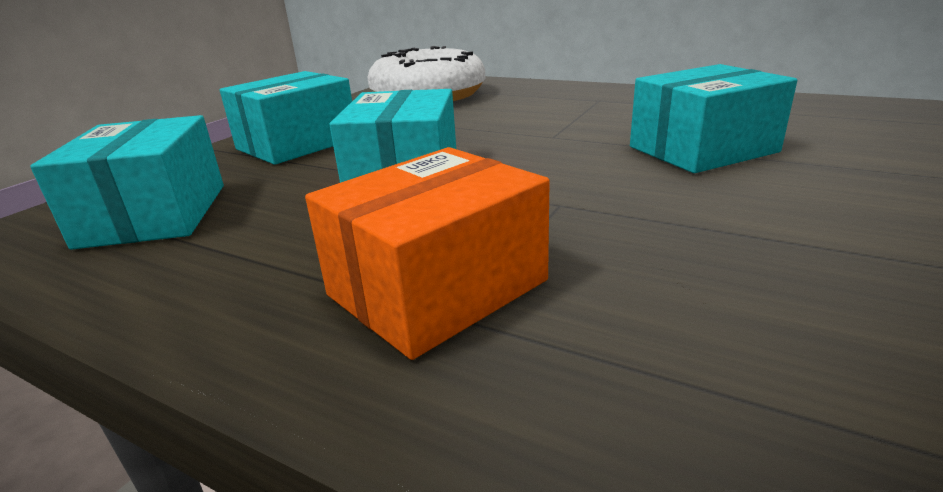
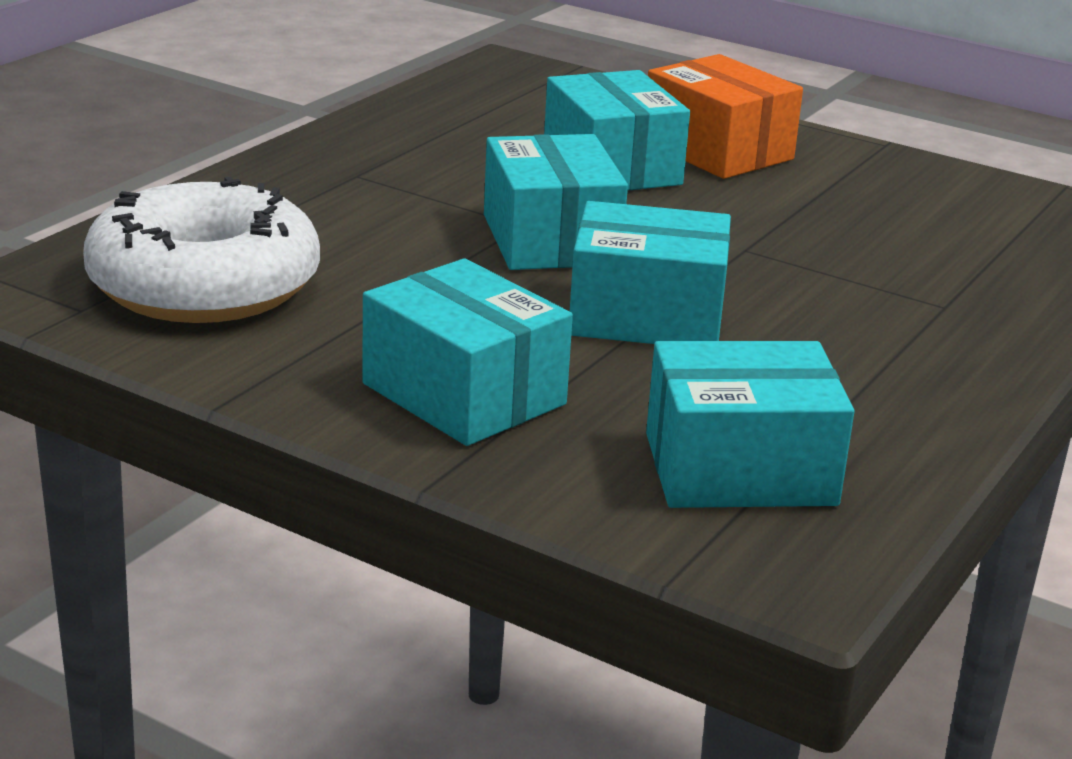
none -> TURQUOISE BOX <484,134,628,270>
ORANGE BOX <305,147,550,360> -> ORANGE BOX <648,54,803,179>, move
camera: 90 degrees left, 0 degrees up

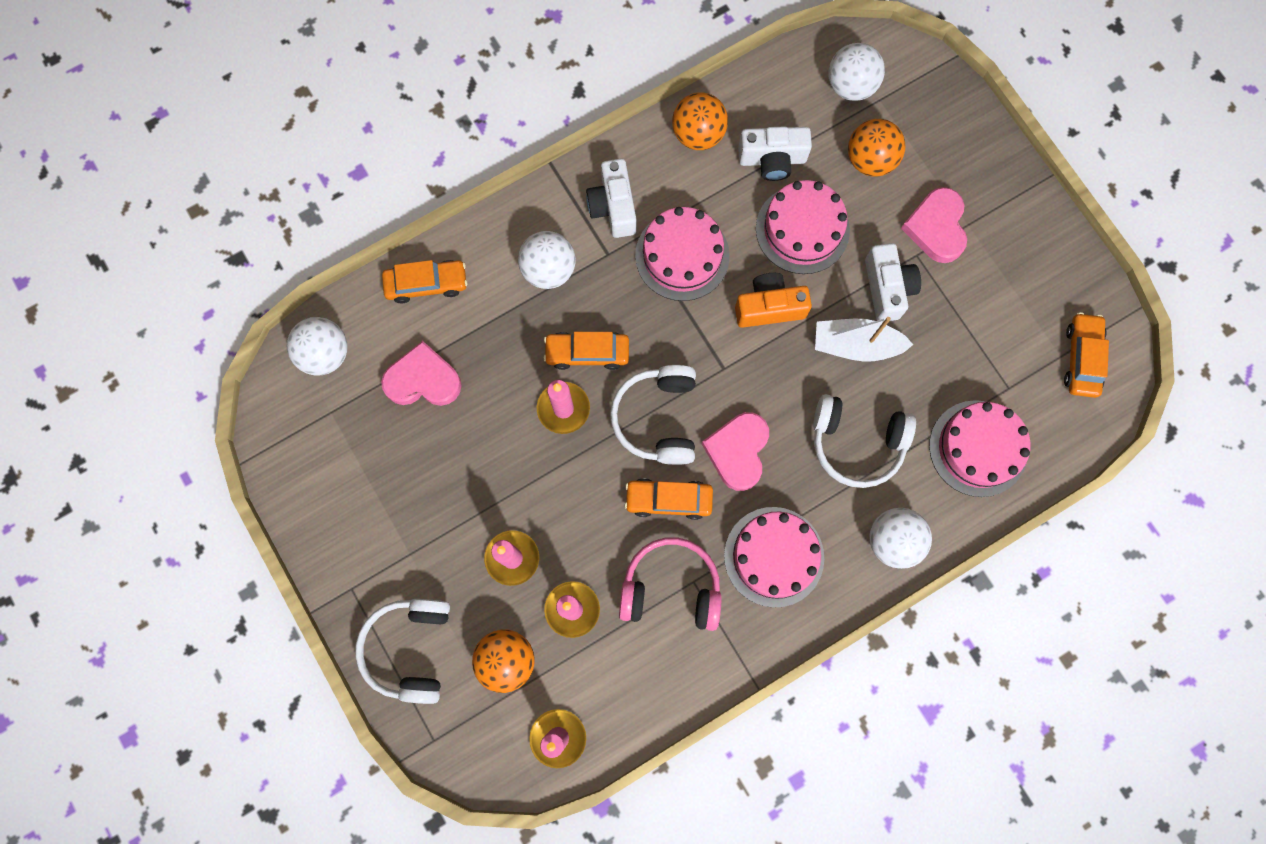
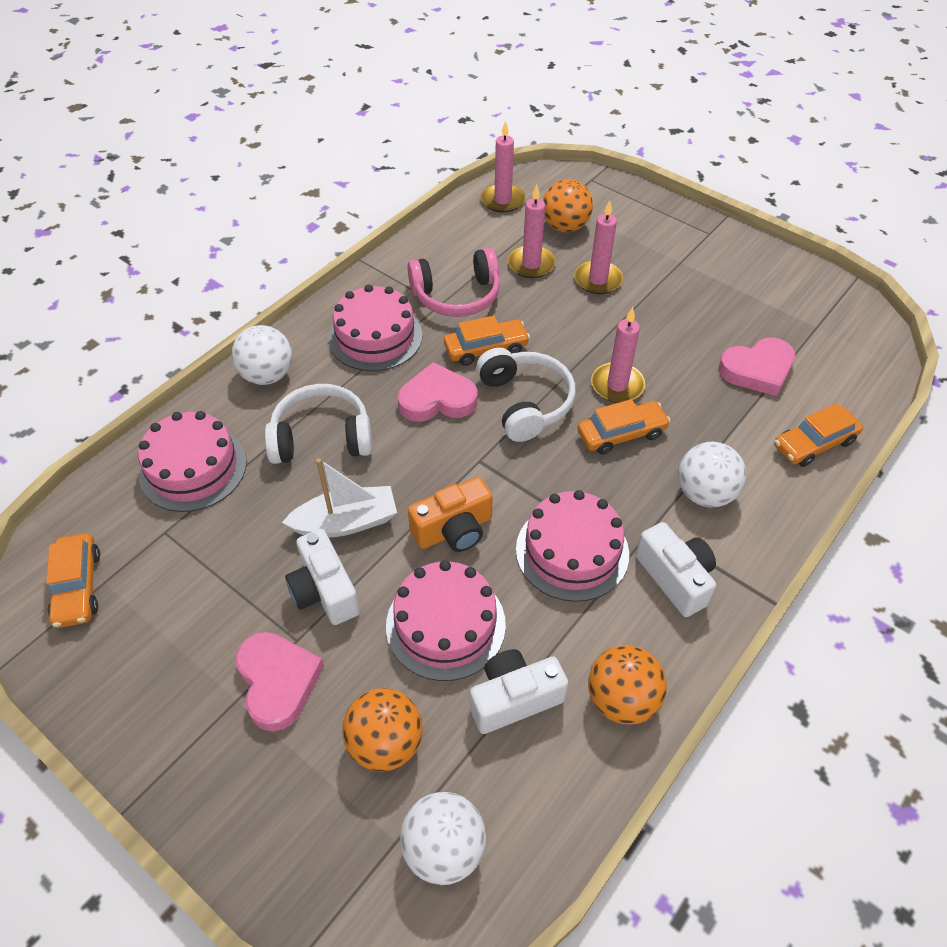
WHITE BALL <287,317,348,376> -> none
WHITE HEADPHONES <355,599,450,704> -> none
PINK HEART <702,412,769,491> -> PINK HEART <398,362,478,422>, 90 degrees counterclockwise
camera: 160 degrees right, 25 degrees down

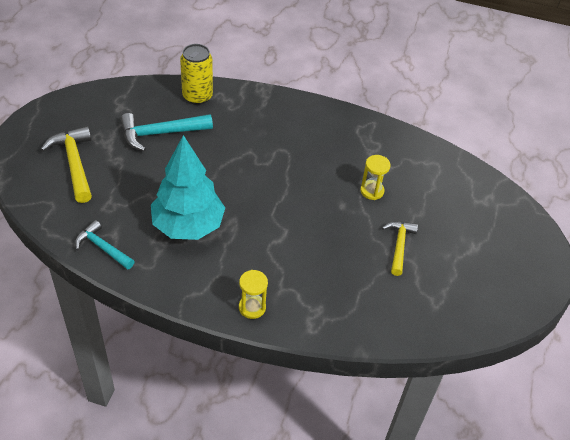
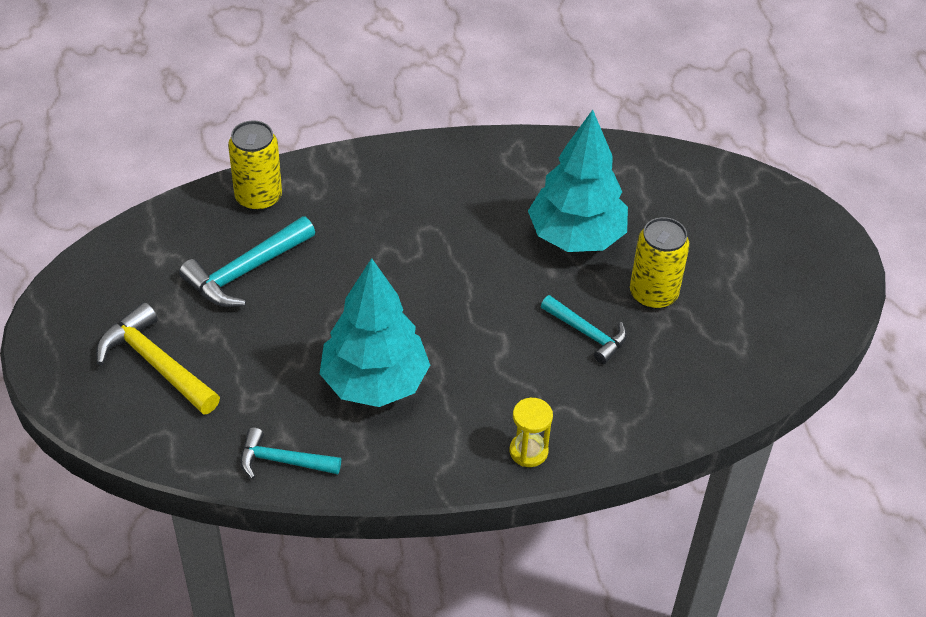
none -> TURQUOISE HAMMER <541,295,627,364>
YELLOW HOURGLASS <360,155,391,200> -> TURQUOISE TREE <528,110,628,252>
YELLOW HAMMER <382,221,418,276> -> YELLOW CAN <630,217,690,309>
camera: 25 degrees left, 0 degrees up

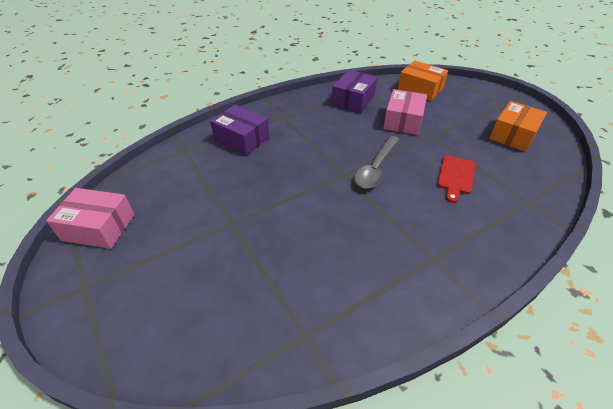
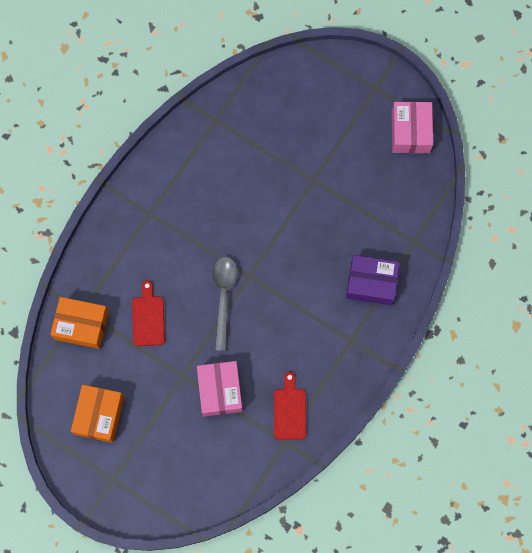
ORANGE BOX <398,60,448,101> -> ORANGE BOX <50,297,109,349>, move
PURPLE BOX <332,70,377,113> -> RED CUTTING BOARD <274,372,306,440>
PINK BOX <46,188,134,249> -> PINK BOX <392,102,433,153>, 75 degrees counterclockwise
camera: 155 degrees right, 30 degrees up

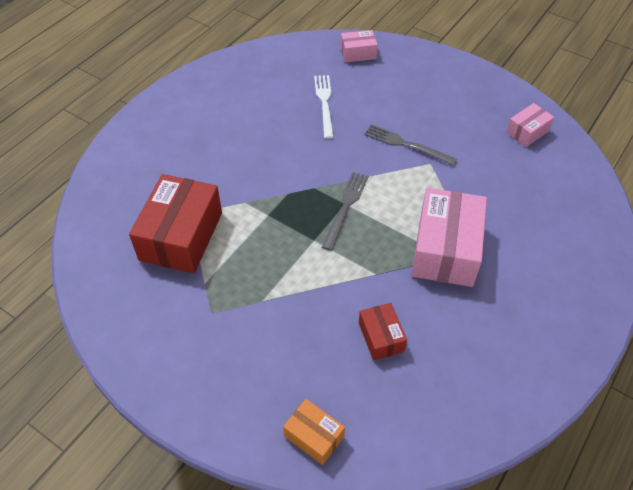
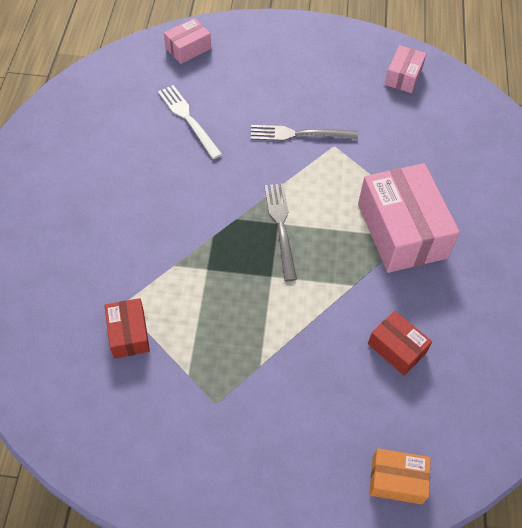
RED BOX <129,174,222,273> -> RED BOX <104,298,150,359>, x0.51
camera: 30 degrees left, 5 degrees up

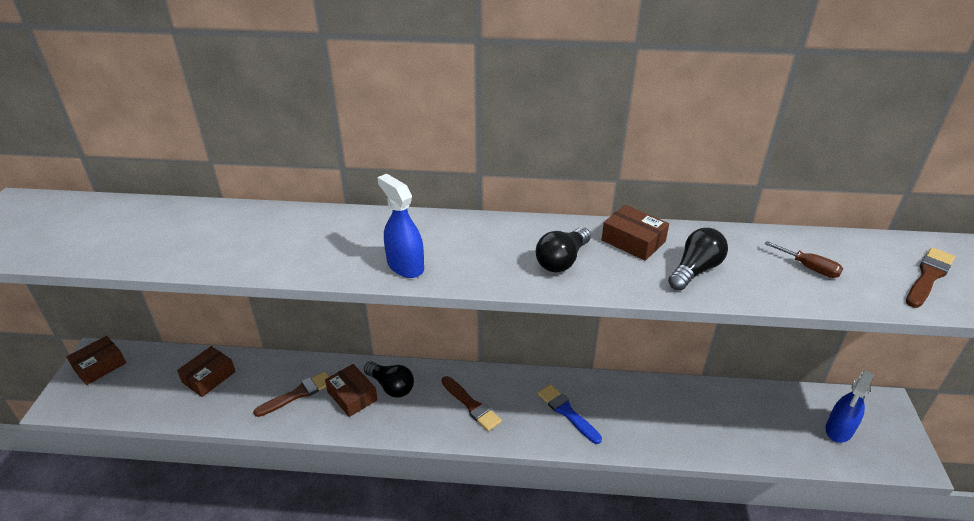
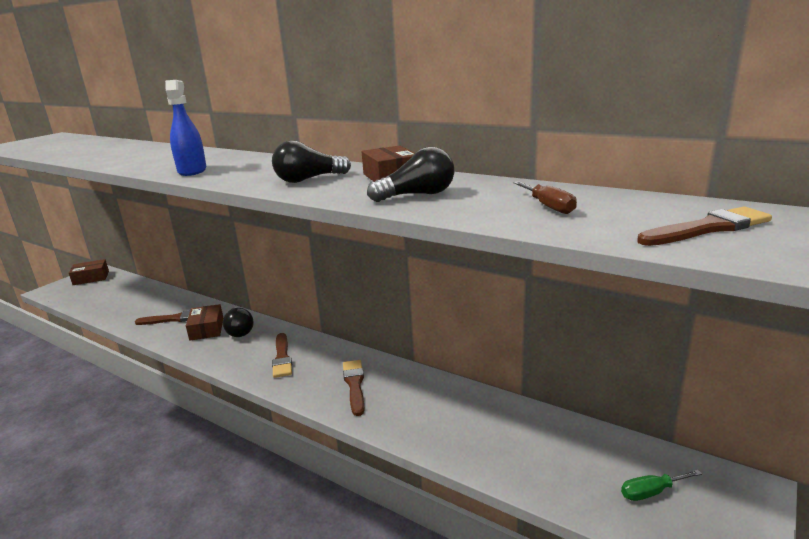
BROWN BOX <177,346,236,397> -> none
BLUE SPRAY BOTTLE <825,370,874,443> -> GREEN SCREWDRIVER <621,470,702,501>
BLUE BRUSH <538,384,602,444> -> BROWN BRUSH <343,360,364,416>
camera: 30 degrees right, 15 degrees down

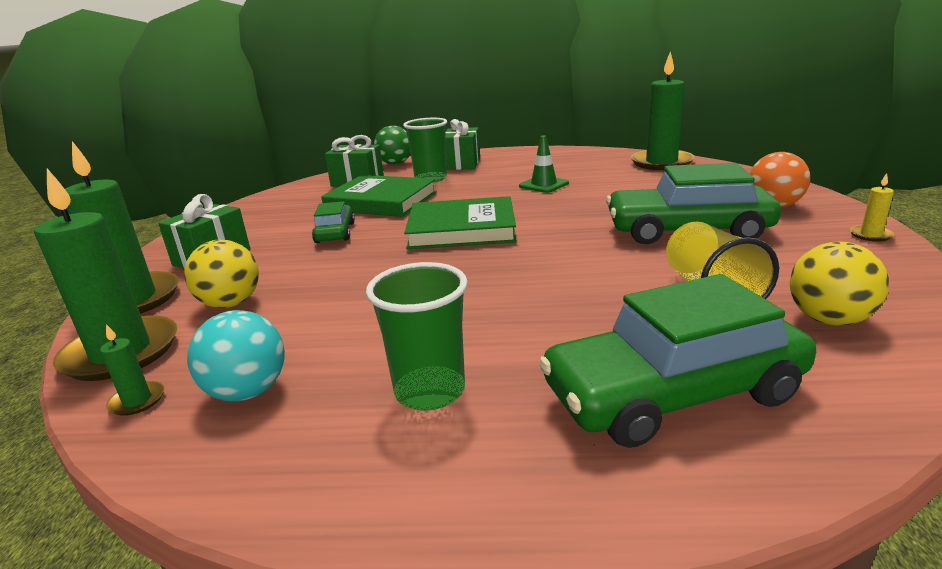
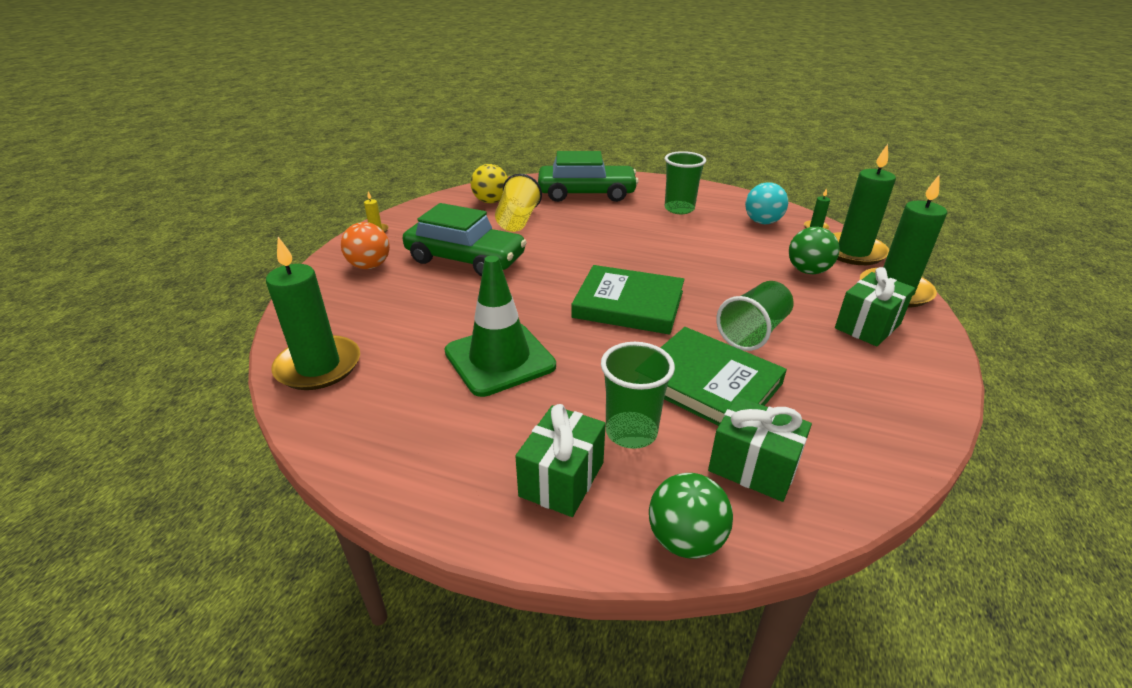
GREEN CAR <312,201,355,243> -> GREEN CUP <716,281,794,351>
YELLOW BALL <184,240,259,308> -> GREEN BALL <789,227,840,274>
GREEN TRAFFIC CONE <519,135,569,193> -> GREEN TRAFFIC CONE <445,255,556,397>, x1.84
camera: 165 degrees left, 10 degrees up

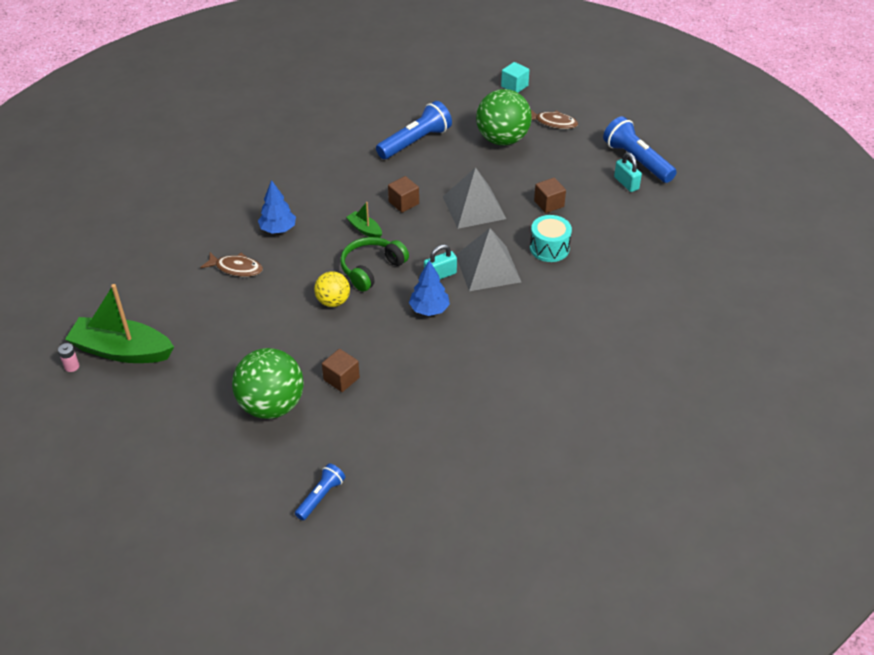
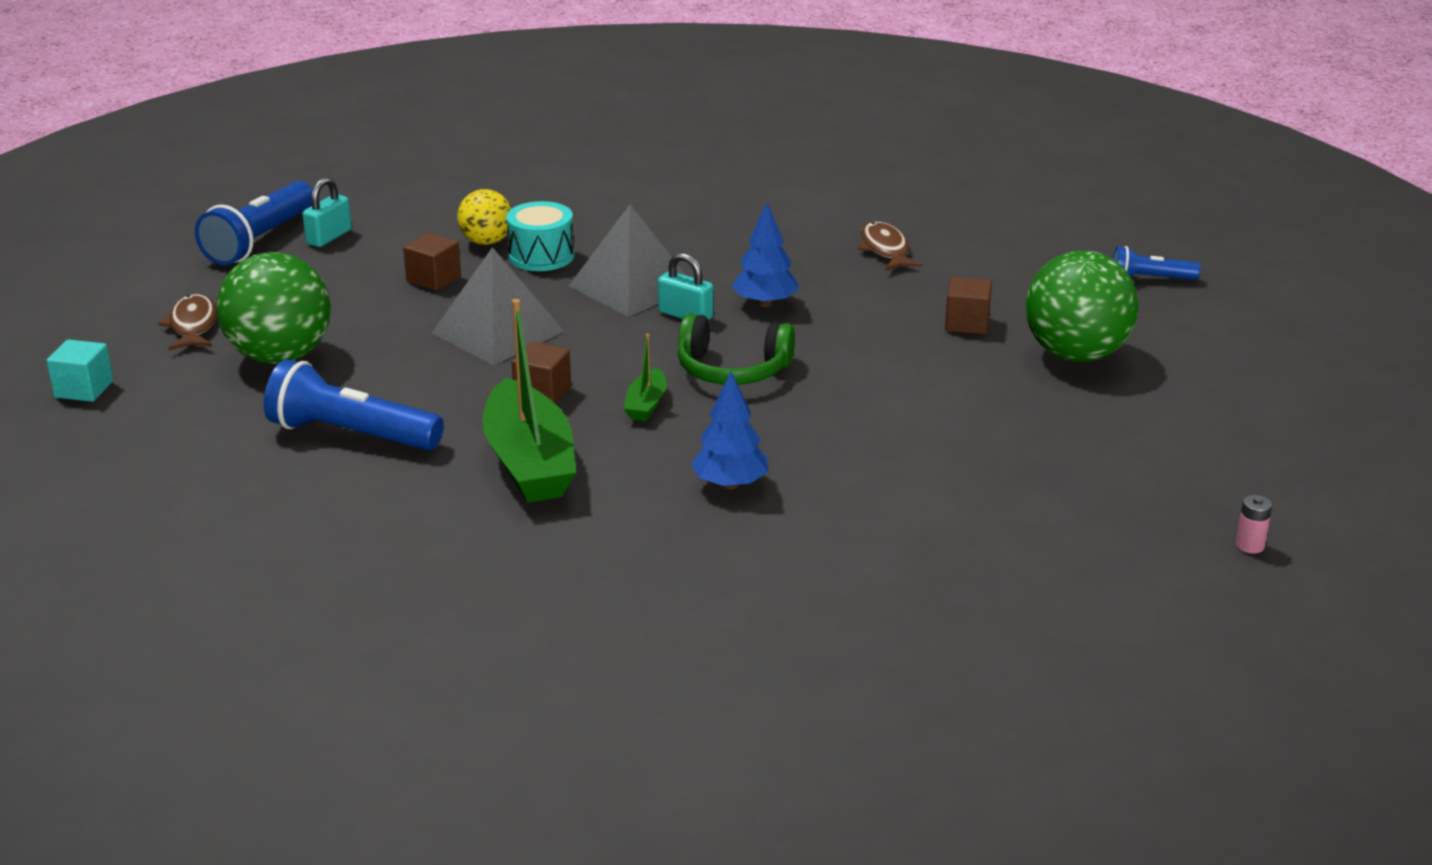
GREEN BOAT <65,284,174,363> -> GREEN BOAT <482,299,576,503>, move
BROWN FISH <200,252,263,277> -> BROWN FISH <858,221,923,271>, move
YELLOW BALL <314,271,350,307> -> YELLOW BALL <457,189,511,245>, move
camera: 120 degrees left, 15 degrees down

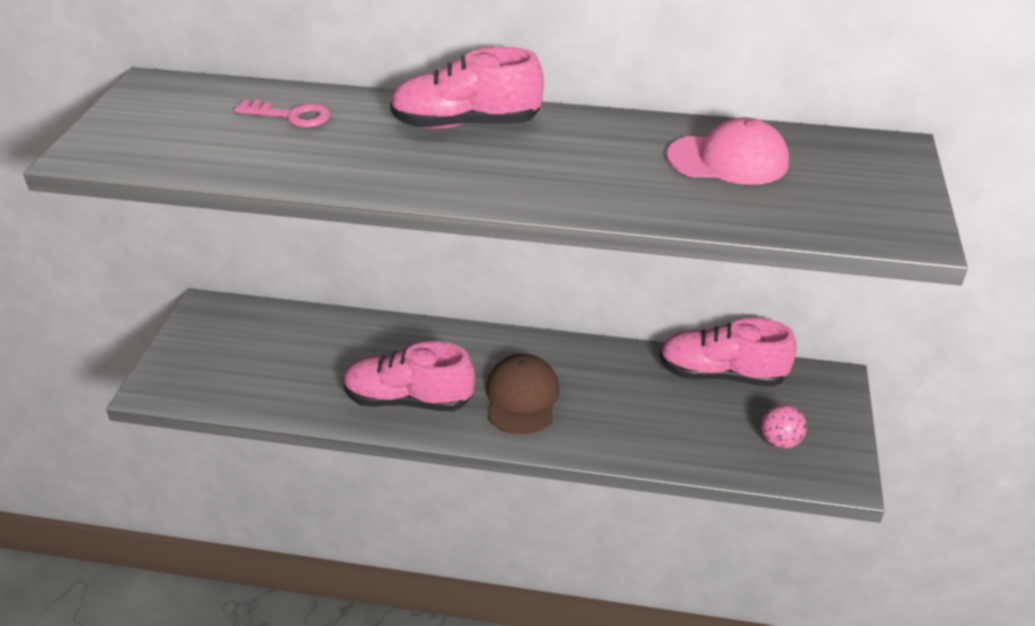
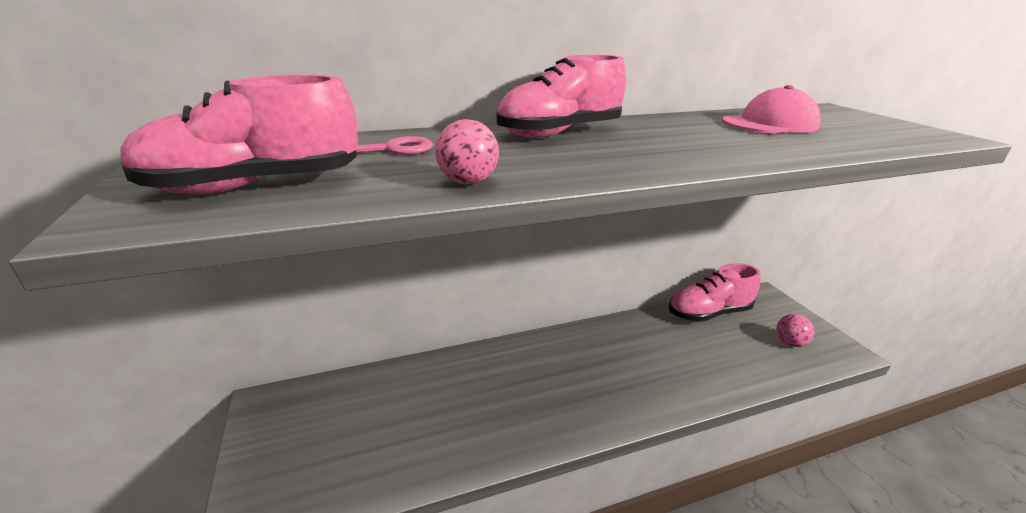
BROWN CAP <486,354,560,435> -> none
none -> PINK BALL <435,119,499,184>
PINK SHOE <343,341,475,411> -> PINK SHOE <120,75,358,194>, move
camera: 30 degrees left, 10 degrees down

